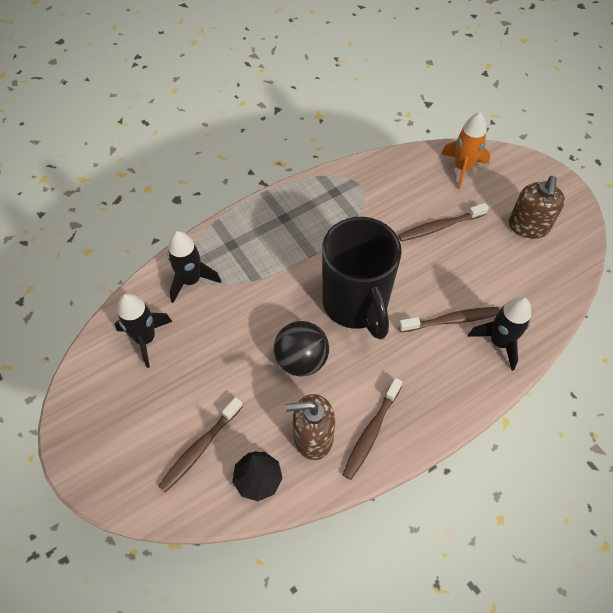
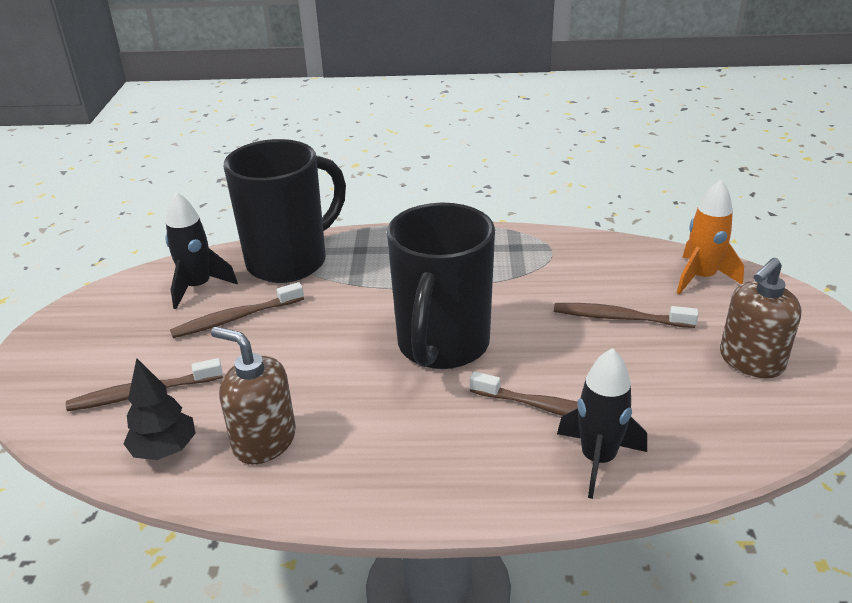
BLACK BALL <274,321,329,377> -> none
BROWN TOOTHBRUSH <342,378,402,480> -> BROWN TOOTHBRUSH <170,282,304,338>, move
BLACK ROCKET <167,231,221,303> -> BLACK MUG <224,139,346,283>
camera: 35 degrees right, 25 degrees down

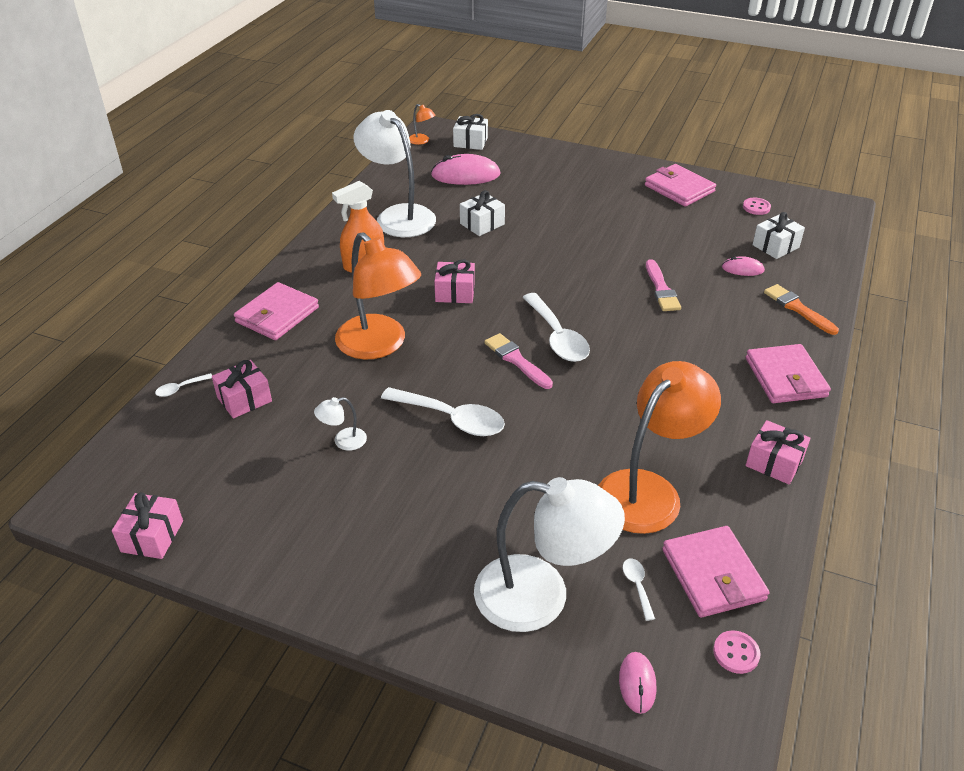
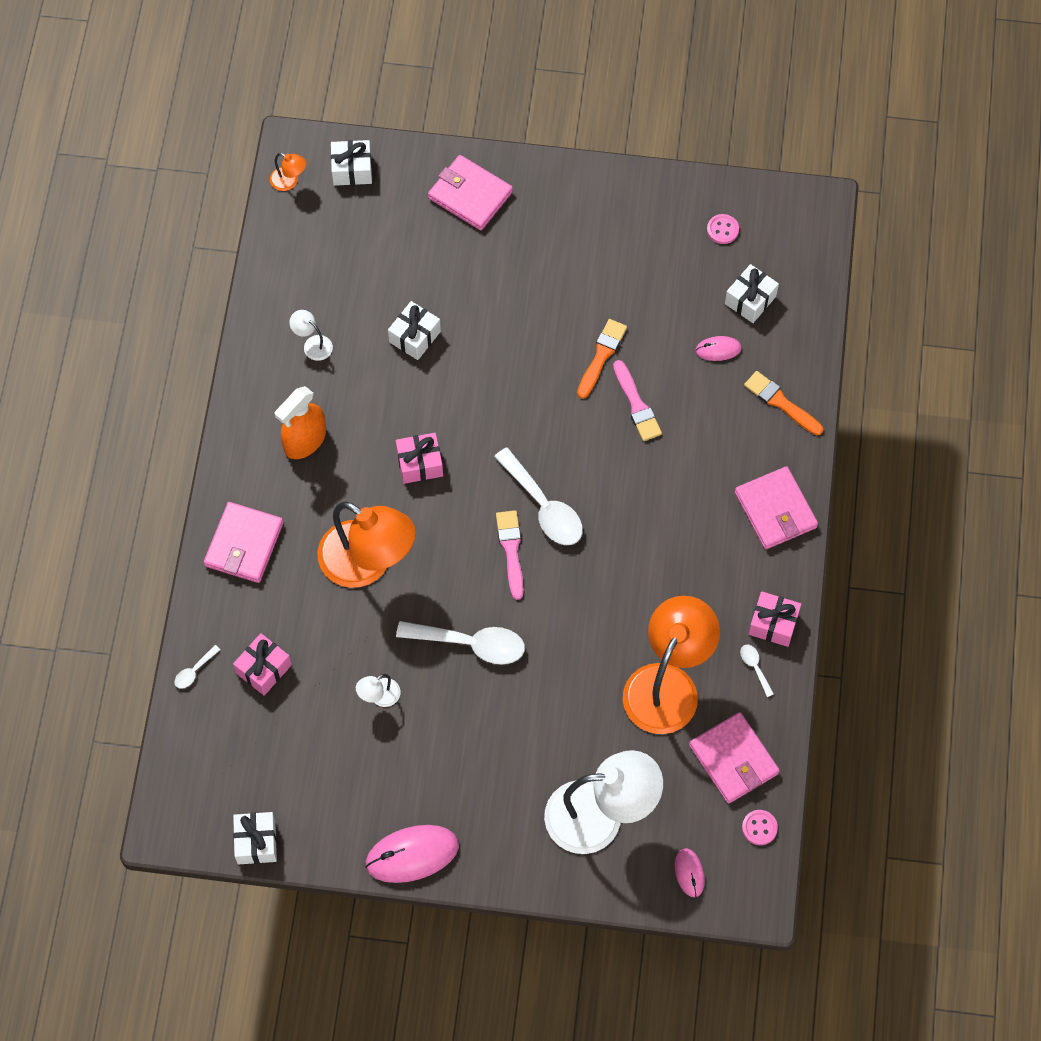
none -> ORANGE BRUSH <577,319,627,399>
PINK MOUSE <431,154,500,185> -> PINK MOUSE <365,825,459,883>, move
WHITE SPOON <623,558,655,621> -> WHITE SPOON <740,645,774,697>, move
PINK WALLET <645,164,716,206> -> PINK WALLET <428,155,513,231>, move
PINK GIFT <112,492,183,559> -> WHITE GIFT <233,812,277,865>
PINK BRUSH <484,333,553,389> -> PINK BRUSH <496,510,524,600>, 45 degrees clockwise
WHITE LAMP <354,110,436,237> -> WHITE LAMP <289,310,333,361>, x0.41
camera: 15 degrees left, 25 degrees up

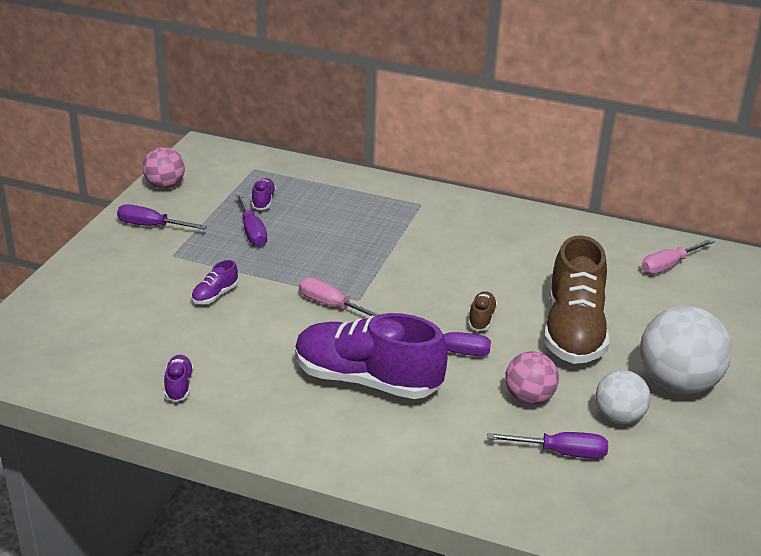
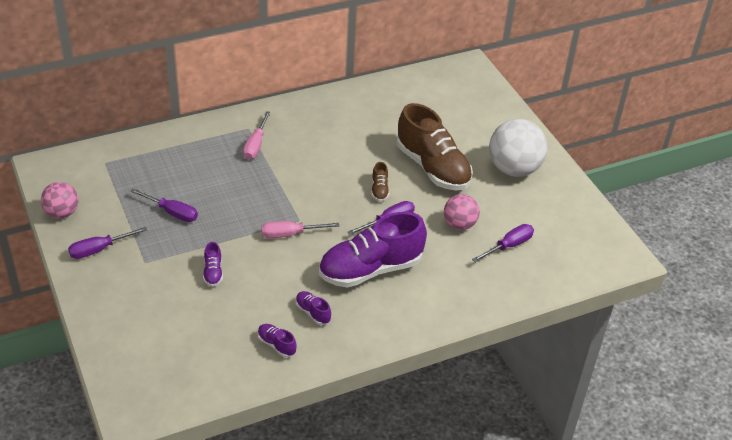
WHITE BALL <595,370,651,425> -> none
PURPLE SHOE <252,178,276,210> -> PURPLE SHOE <296,291,331,325>, move
PINK SCREWDRIVER <641,239,715,274> -> PINK SCREWDRIVER <243,111,271,160>, move
BROWN SHOE <468,291,497,331> -> BROWN SHOE <371,162,389,201>, 150 degrees counterclockwise
camera: 45 degrees left, 10 degrees up

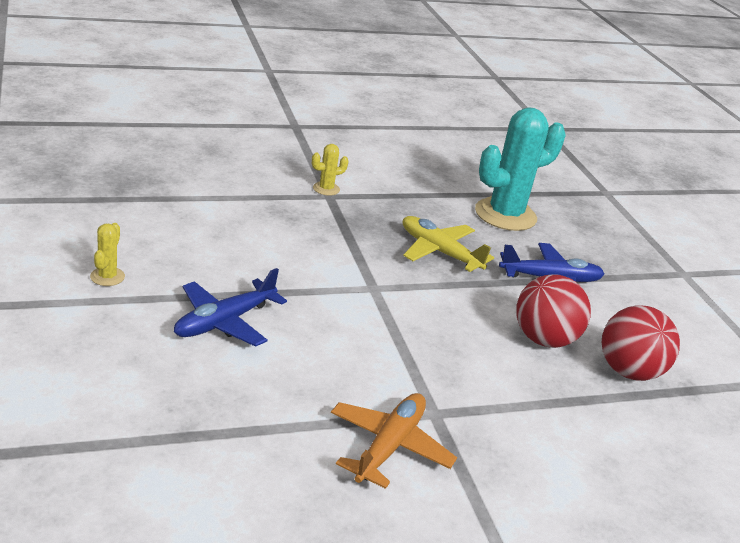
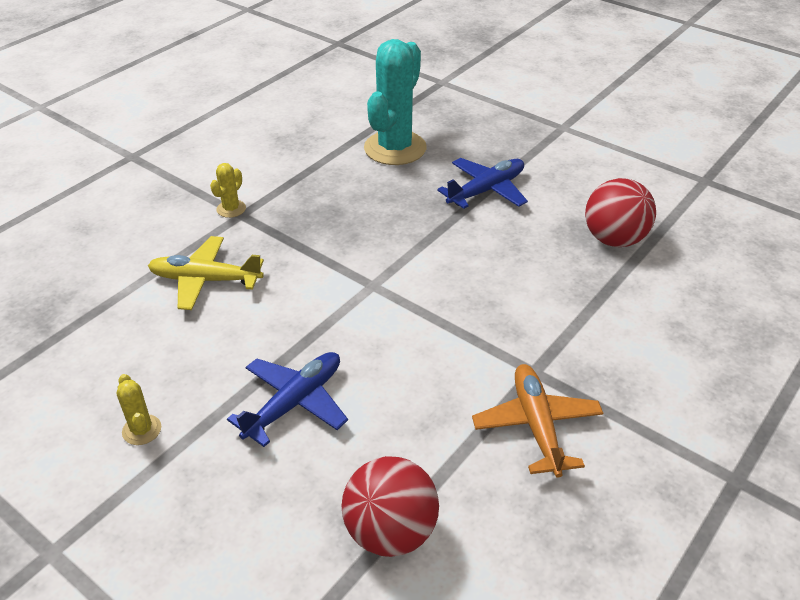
YELLOW PLANE <403,216,494,272> -> YELLOW PLANE <148,236,264,310>, move
RED BALL <516,274,591,348> -> RED BALL <342,456,439,557>, move
BLUE PLANE <174,268,287,347> -> BLUE PLANE <227,352,348,447>, 150 degrees counterclockwise
camera: 30 degrees left, 10 degrees up

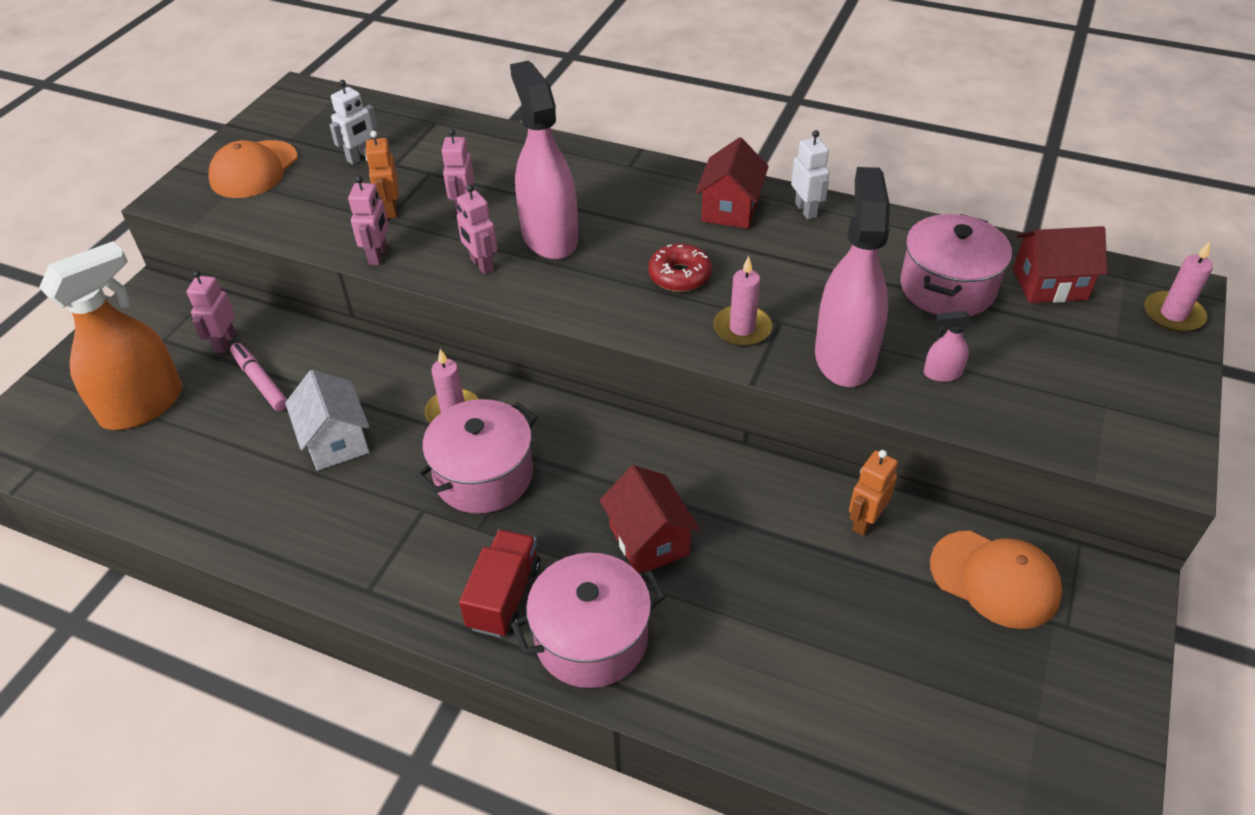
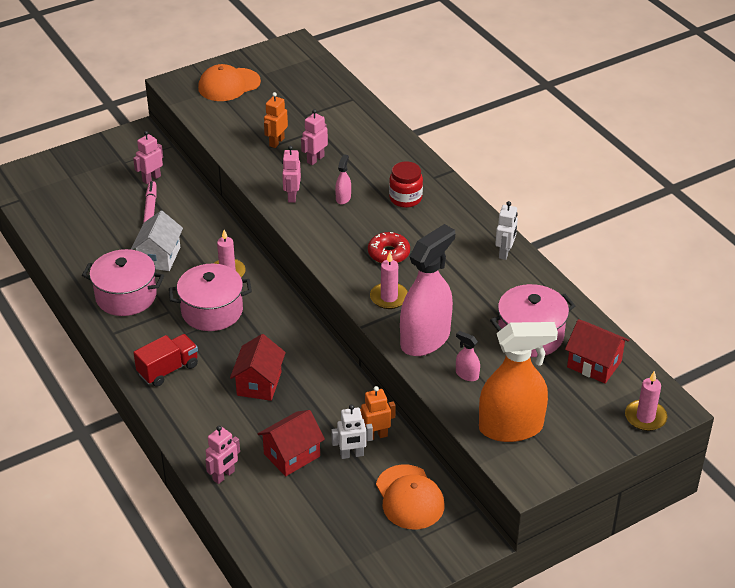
none -> RED JAR <389,161,423,208>
ORANGE SPRAY BOTTLE <39,241,182,430> -> ORANGE SPRAY BOTTLE <479,322,558,442>, move
WHITE ROBOT <330,80,378,165> -> WHITE ROBOT <331,405,373,459>, move
PINK ROBOT <348,176,389,265> -> PINK ROBOT <205,426,240,484>, move
PINK POT <511,553,666,688> -> PINK POT <82,249,164,316>, move
RED HOUSE <696,137,769,229> -> RED HOUSE <258,410,325,476>, move
PINK SPRAY BOTTLE <510,60,578,260> -> PINK SPRAY BOTTLE <335,154,351,204>, x0.40
camera: 35 degrees right, 5 degrees down

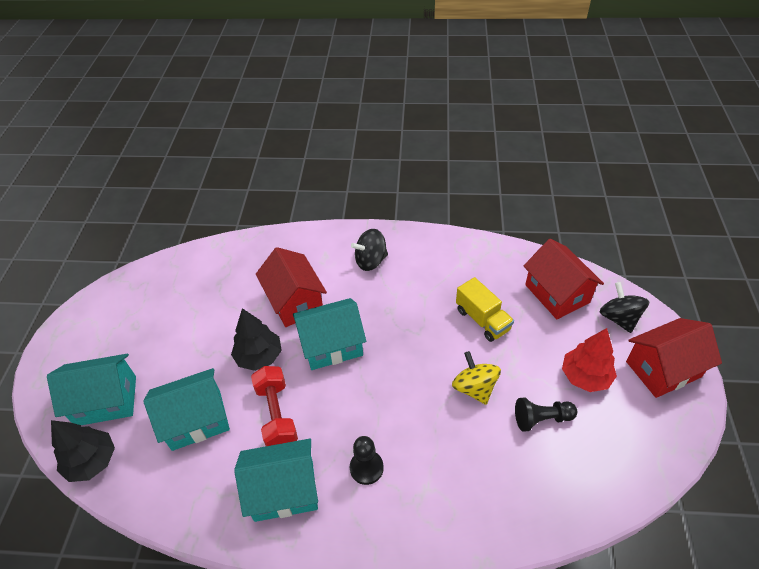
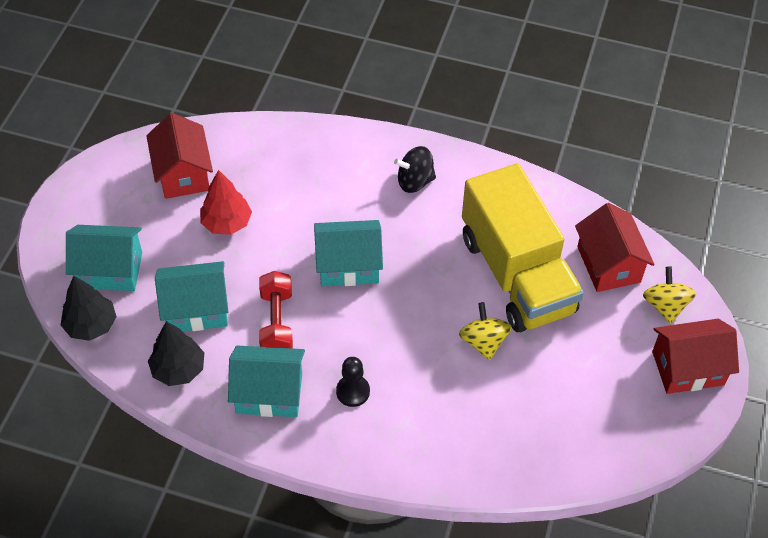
BLACK PAWN <515,398,577,432> -> none
BLACK TREE <231,308,282,371> -> BLACK TREE <148,321,204,386>, move
RED HOUSE <256,247,327,327> -> RED HOUSE <146,113,213,199>, move
RED TREE <562,328,617,392> -> RED TREE <200,170,252,235>, move
BLACK SPINNING TOP <600,282,649,333> -> YELLOW SPINNING TOP <643,266,697,324>
YELLOW TRUCK <456,277,514,342> -> YELLOW TRUCK <462,163,584,332>, x2.29
camera: 10 degrees right, 5 degrees up

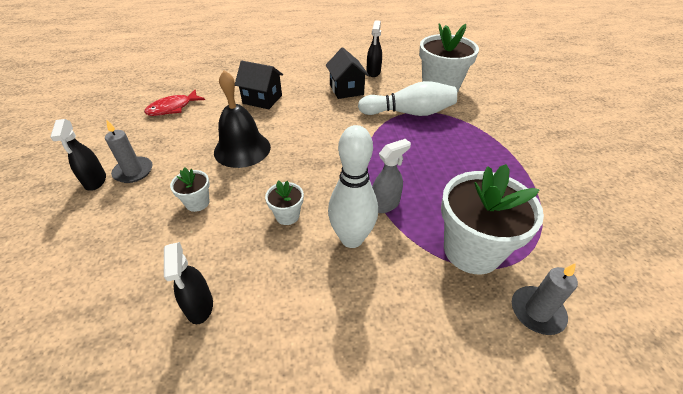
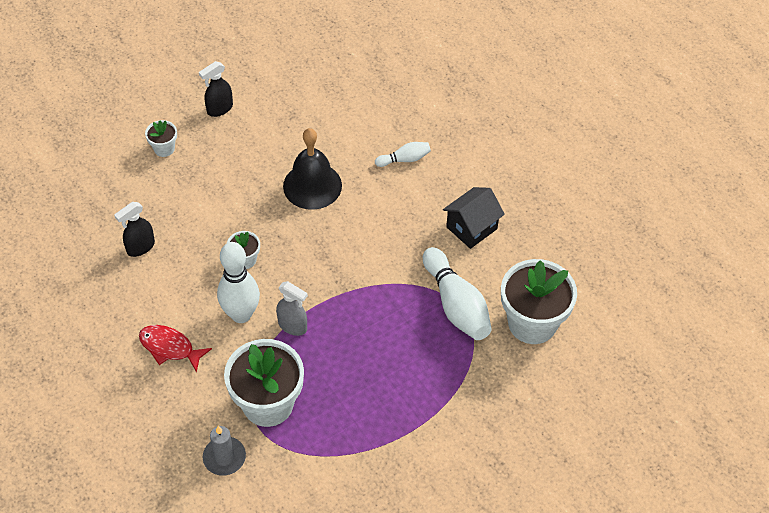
GREY CANDLE <105,119,152,183> -> none
BLACK SPRAY BOTTLE <366,20,382,77> -> none
RED FISH <144,90,205,116> -> RED FISH <139,325,212,373>, move
WHITE FLOWER POT <170,167,210,212> -> WHITE FLOWER POT <145,120,177,157>, move
BLACK HOUSE <235,61,283,109> -> WHITE BOWLING PIN <375,142,431,167>
camera: 65 degrees right, 10 degrees up

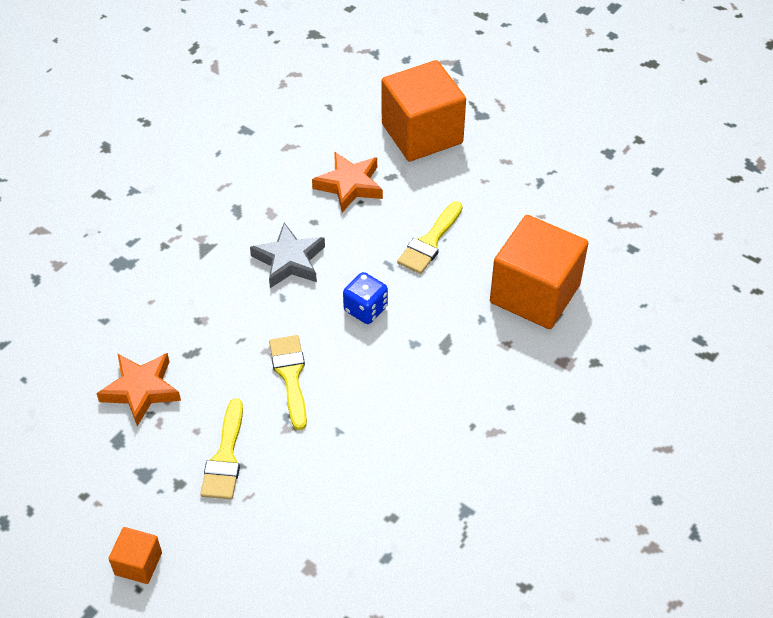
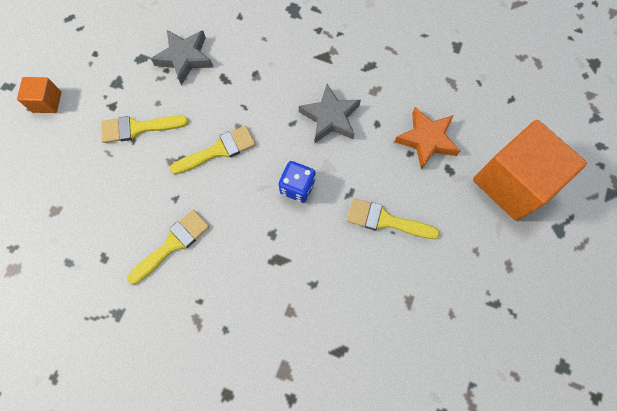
ORANGE CUBE <490,215,588,329> -> none
none -> YELLOW BRUSH <127,210,210,284>
ORANGE STAR <96,353,181,426> -> GREY STAR <151,30,213,85>
camera: 75 degrees right, 20 degrees up

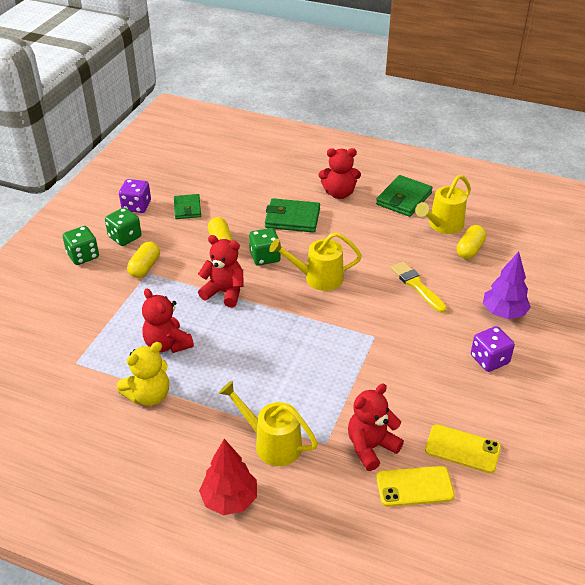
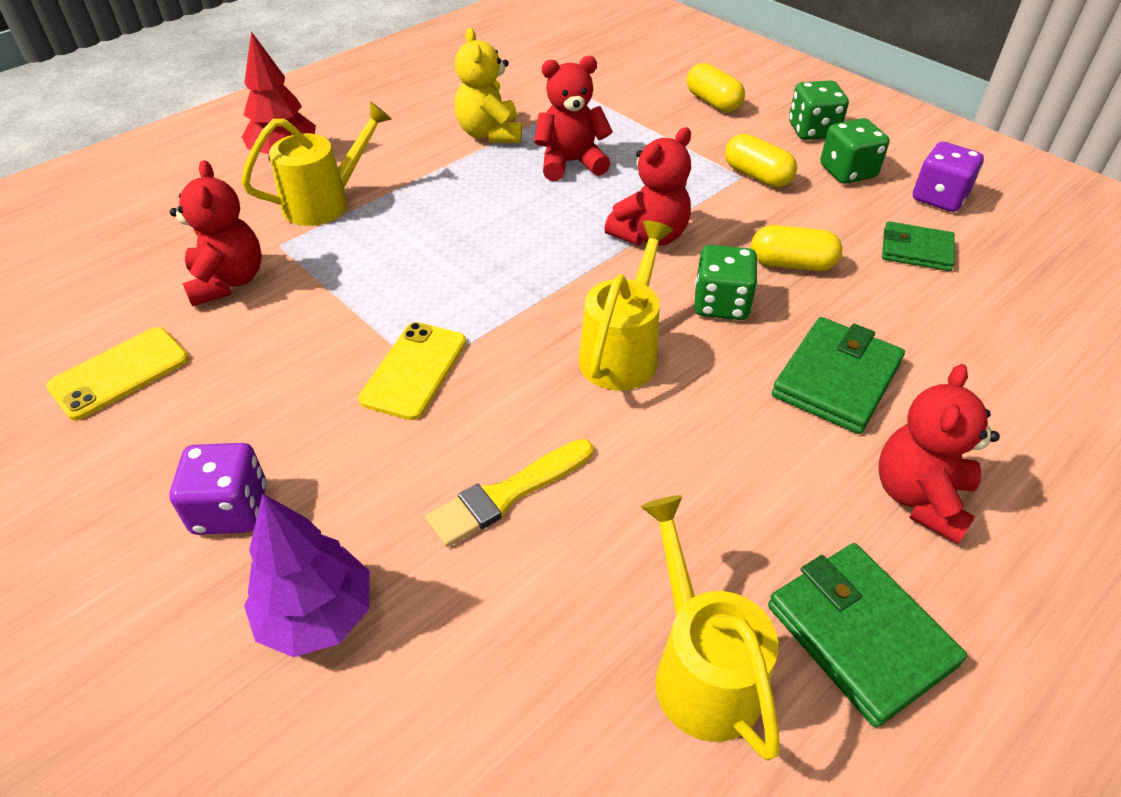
YELLOW PHONE <376,466,455,507> -> YELLOW PHONE <358,322,466,420>, move
YELLOW CAPSULE <456,225,486,259> -> YELLOW CAPSULE <687,63,745,112>, move
YELLOW BRUSH <391,261,447,313> -> YELLOW BRUSH <425,439,593,547>, 150 degrees clockwise
camera: 115 degrees right, 5 degrees up

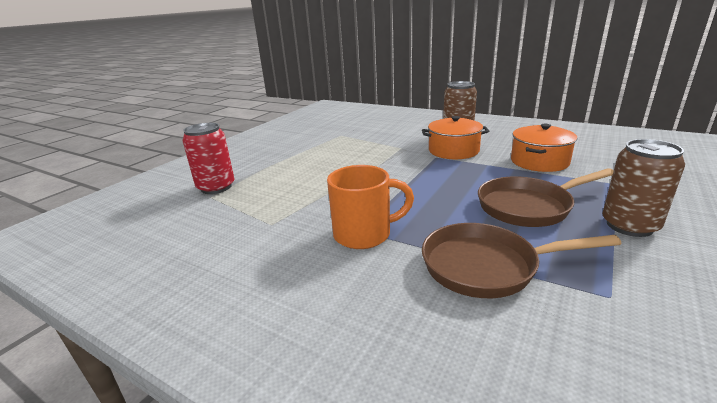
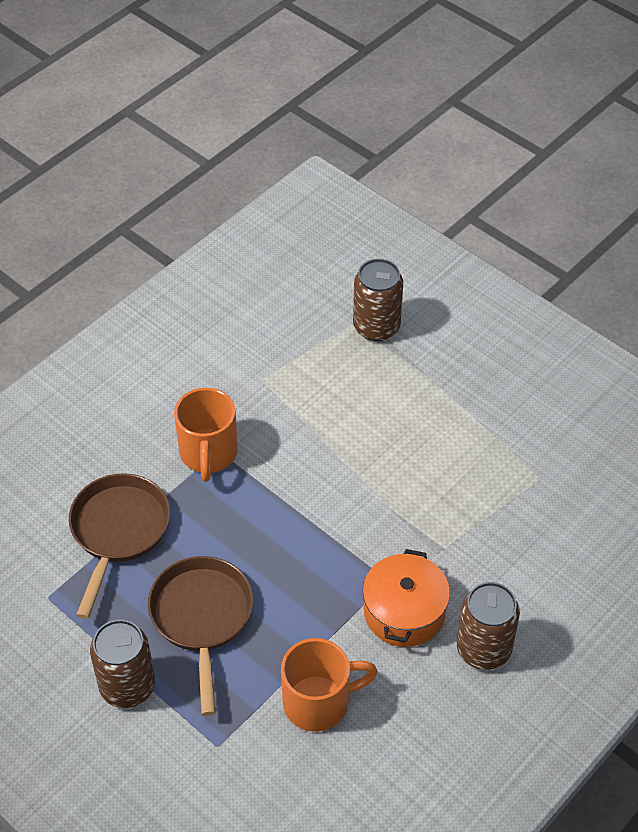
ORANGE POT <511,124,577,172> -> ORANGE MUG <281,638,378,732>
RED CAN <183,123,235,194> -> BROWN CAN <353,259,403,341>
camera: 100 degrees right, 25 degrees up

